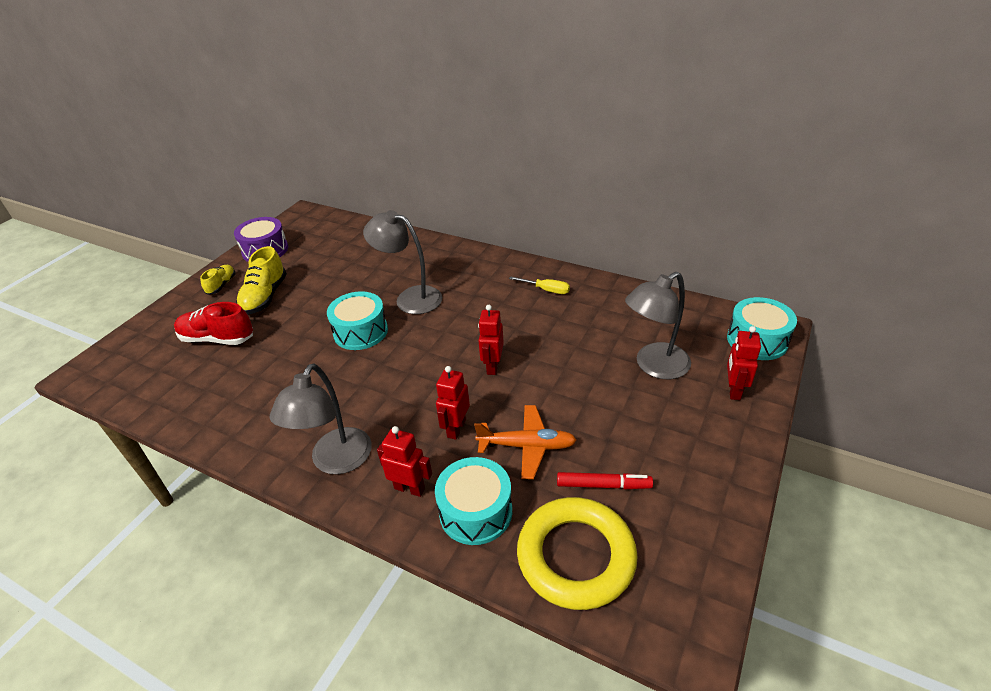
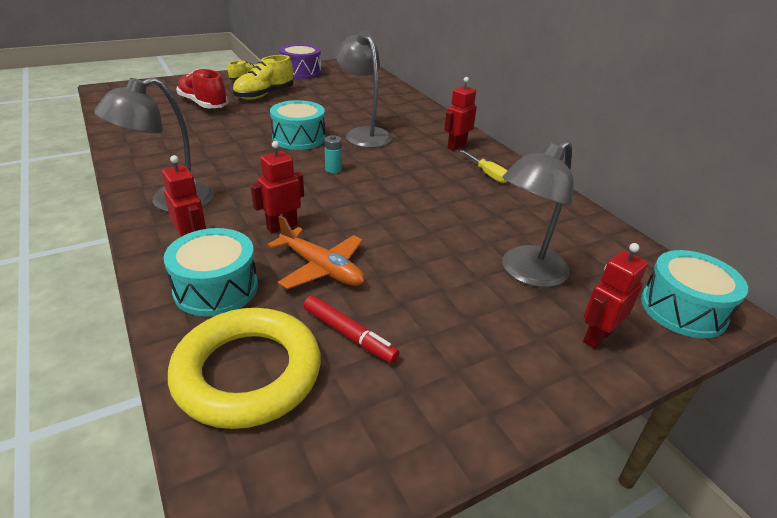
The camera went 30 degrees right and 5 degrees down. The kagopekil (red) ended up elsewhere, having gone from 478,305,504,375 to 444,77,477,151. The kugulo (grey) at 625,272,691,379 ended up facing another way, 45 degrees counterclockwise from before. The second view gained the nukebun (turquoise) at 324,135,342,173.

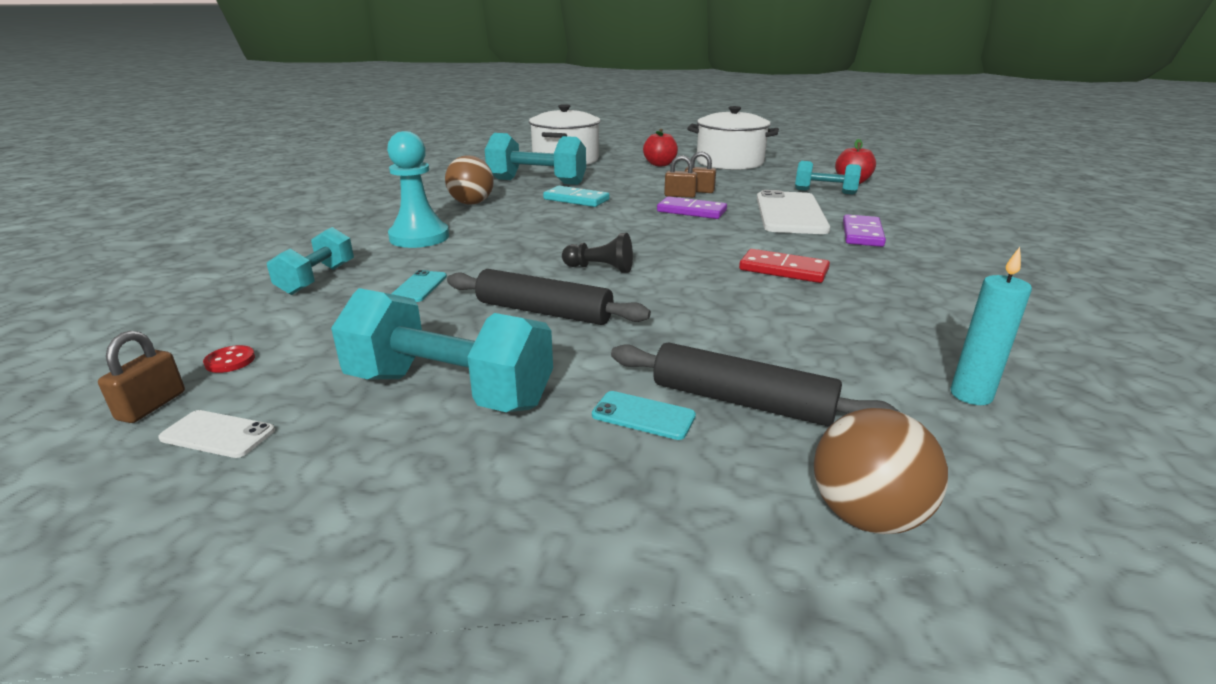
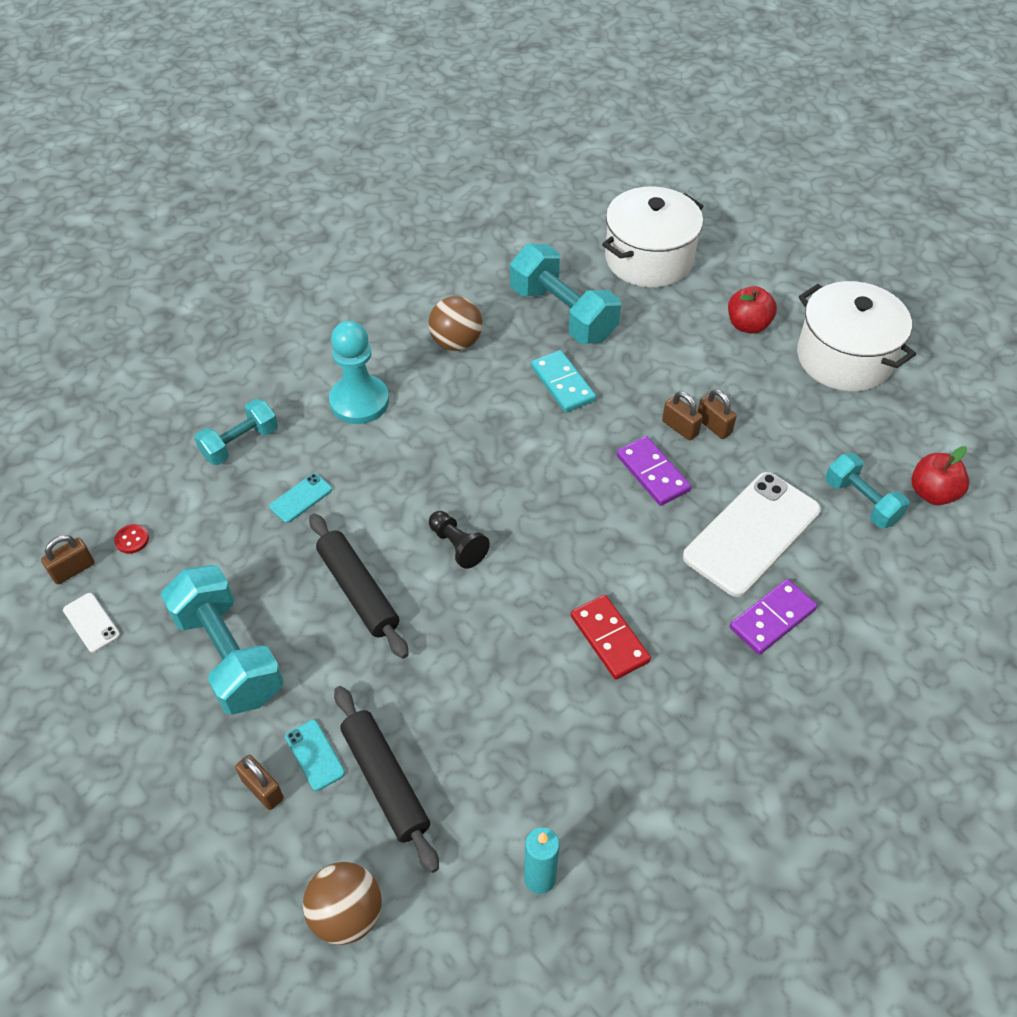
The camera went 35 degrees right and 25 degrees up. The second view gained the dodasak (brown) at 235,755,284,810.

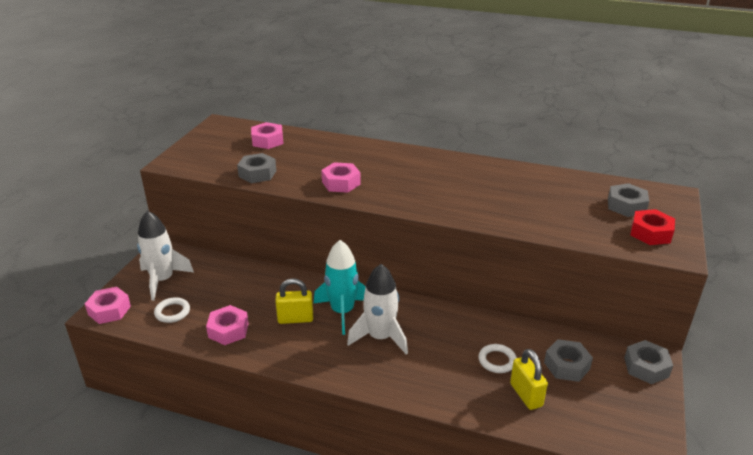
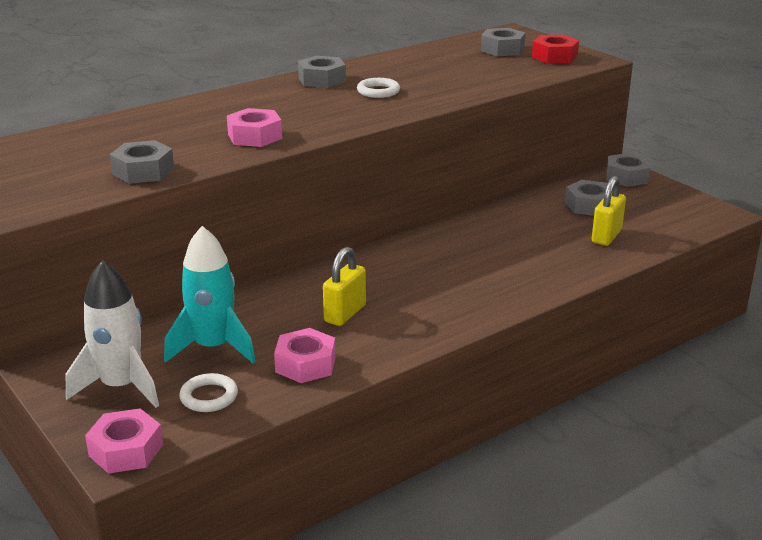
The camera went 55 degrees left and 5 degrees down. The second view lost the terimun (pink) at 251,122,284,149. The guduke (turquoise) ended up elsewhere, having gone from 314,240,366,335 to 164,226,256,363. The second view lost the guduke (white) at 347,264,408,355. The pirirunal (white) ended up elsewhere, having gone from 478,344,517,373 to 357,78,400,98. The dodasak (yellow) at 510,349,548,410 ended up facing another way, 75 degrees counterclockwise from before. The second view gained the terimun (grey) at 298,56,346,88.

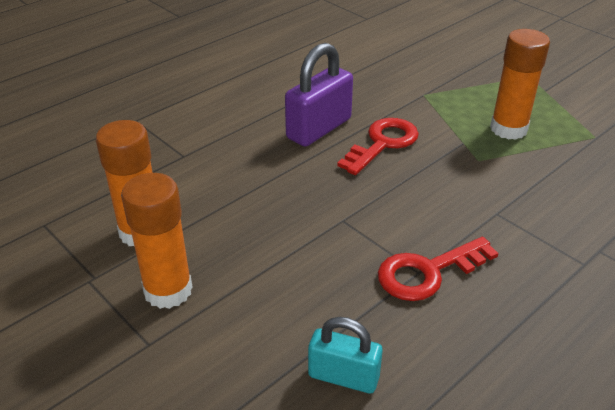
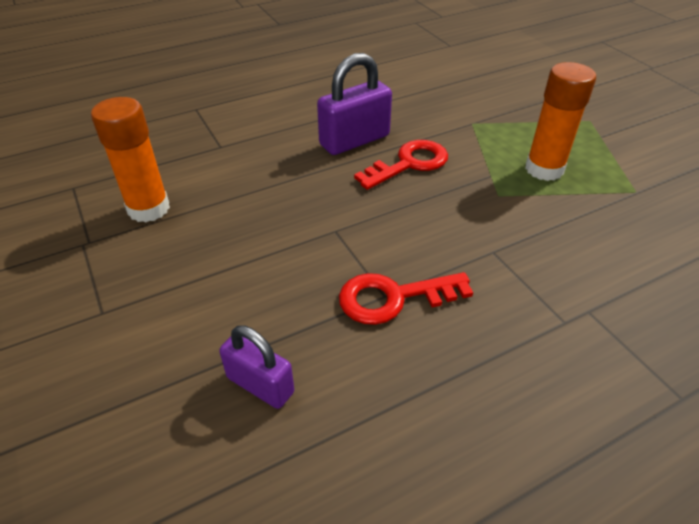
The camera went 15 degrees right and 5 degrees up. The second view lost the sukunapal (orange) at 121,173,193,309. What was the dodasak (turquoise) at 308,317,383,393 turned into the dodasak (purple) at 219,325,294,409.

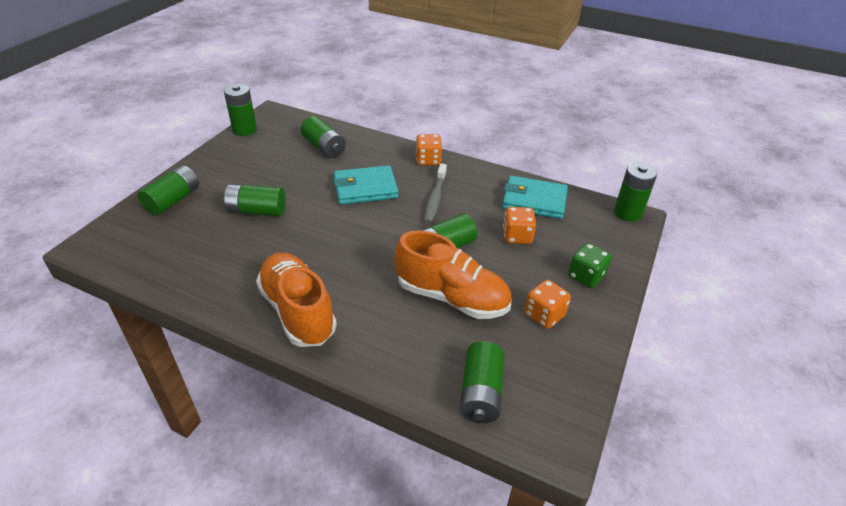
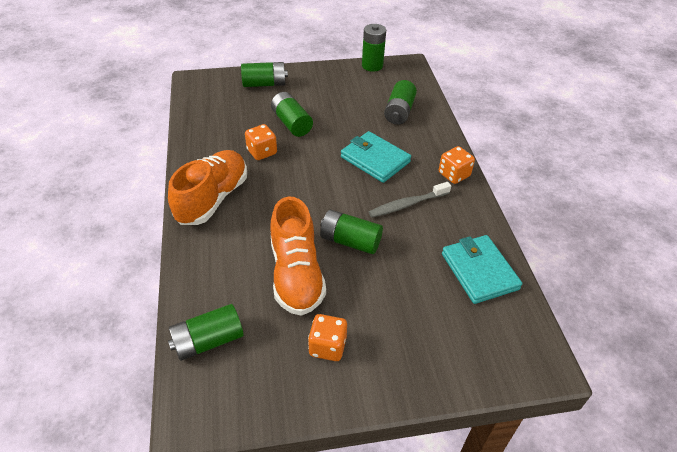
The camera went 55 degrees right and 5 degrees up. The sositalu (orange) ended up elsewhere, having gone from 503,207,536,244 to 245,124,277,160. The second view lost the sositalu (green) at 568,243,612,288. The second view lost the nukebun (green) at 614,163,657,222.

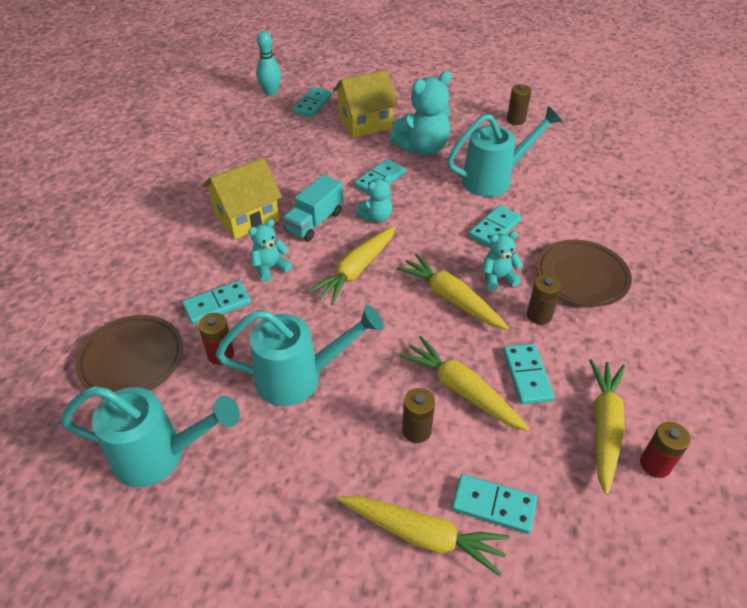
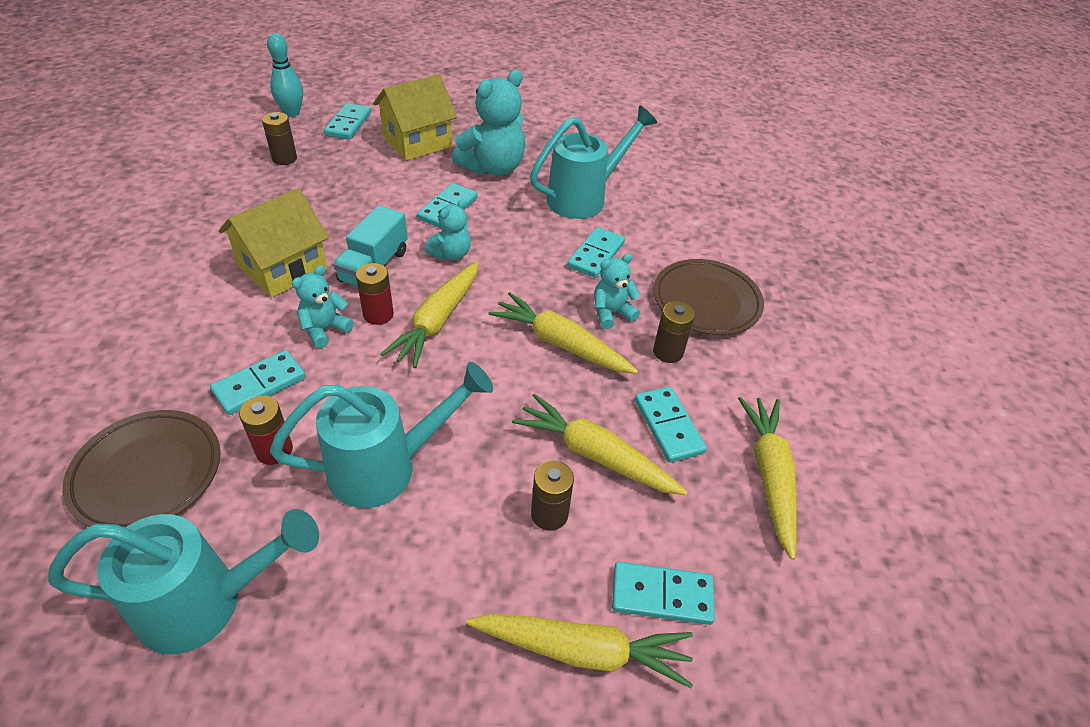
The camera went 15 degrees left and 0 degrees up. The nukebun (brown) ended up elsewhere, having gone from 507,84,531,125 to 262,112,297,165. The nukebun (red) ended up elsewhere, having gone from 640,422,691,478 to 356,263,394,325.

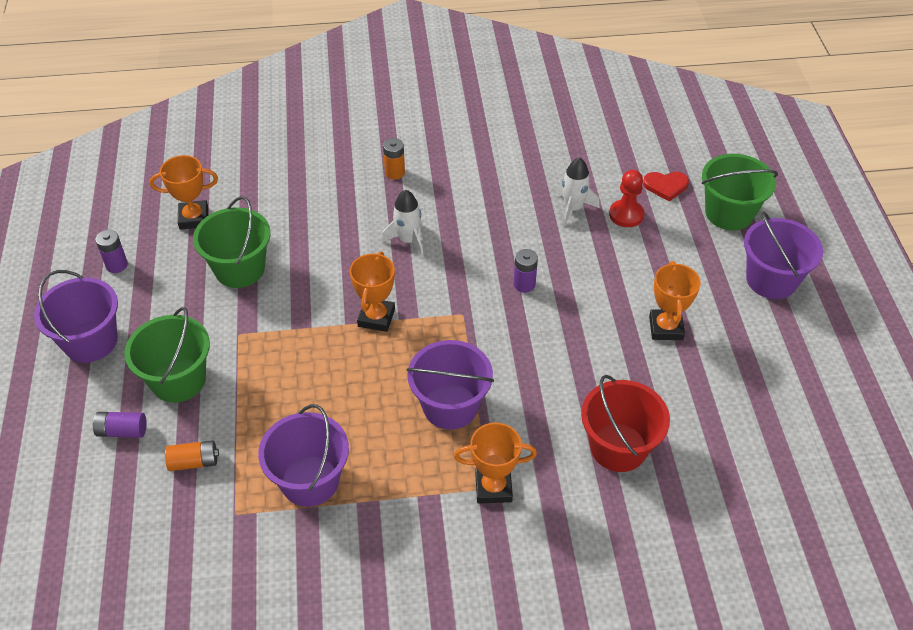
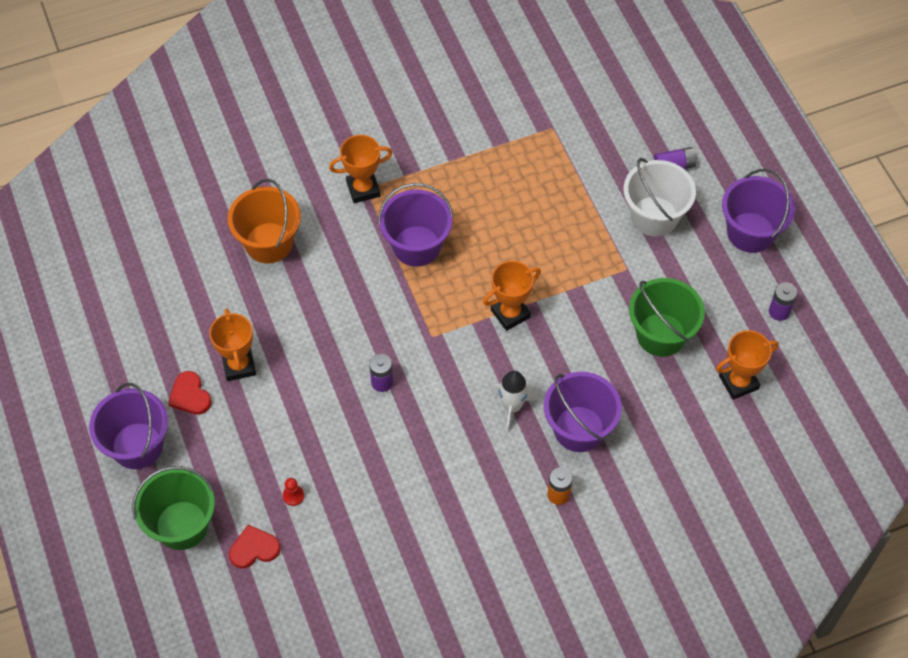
The camera went 165 degrees right and 10 degrees up. What was the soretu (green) at 124,307,210,403 turned into the soretu (white) at 623,158,696,236. The second view lost the nukebun (orange) at 165,440,219,471. The soretu (purple) ended up elsewhere, having gone from 258,404,349,507 to 544,372,622,452. The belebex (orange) at 350,252,395,332 ended up facing another way, 60 degrees clockwise from before. The second view lost the guduke (white) at 556,157,599,226. What was the soretu (red) at 581,375,670,472 turned into the soretu (orange) at 228,179,301,263. The size of the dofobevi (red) at 609,170,644,227 changed by a factor of 0.56. The second view gained the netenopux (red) at 168,371,212,415.

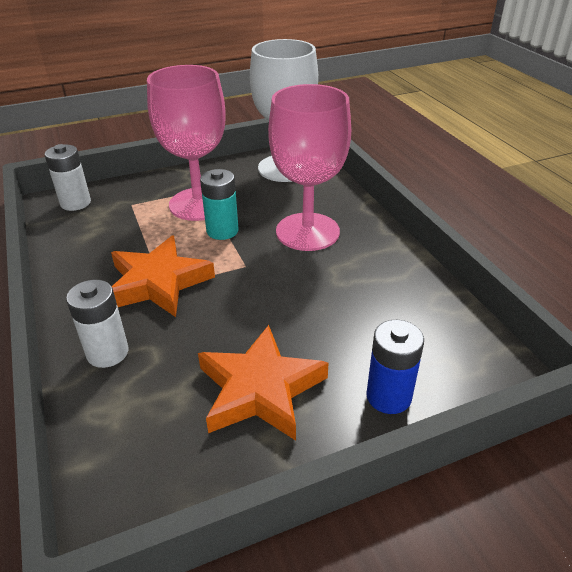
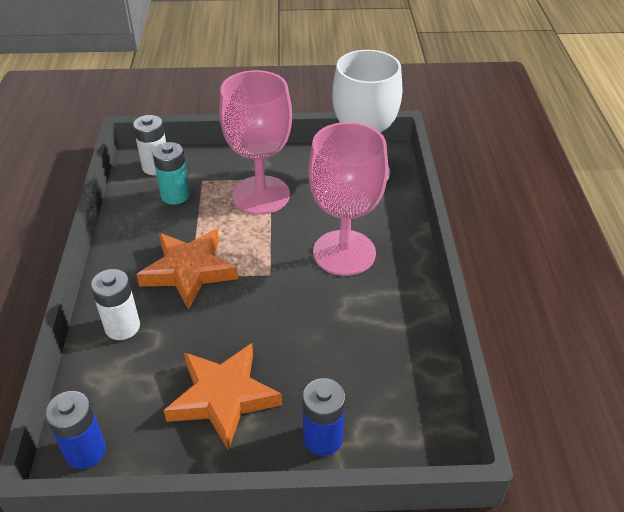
The camera went 20 degrees right and 5 degrees up. The nukebun (turquoise) ended up elsewhere, having gone from 200,169,239,240 to 152,142,190,205. The second view gained the nukebun (blue) at 45,391,106,469.

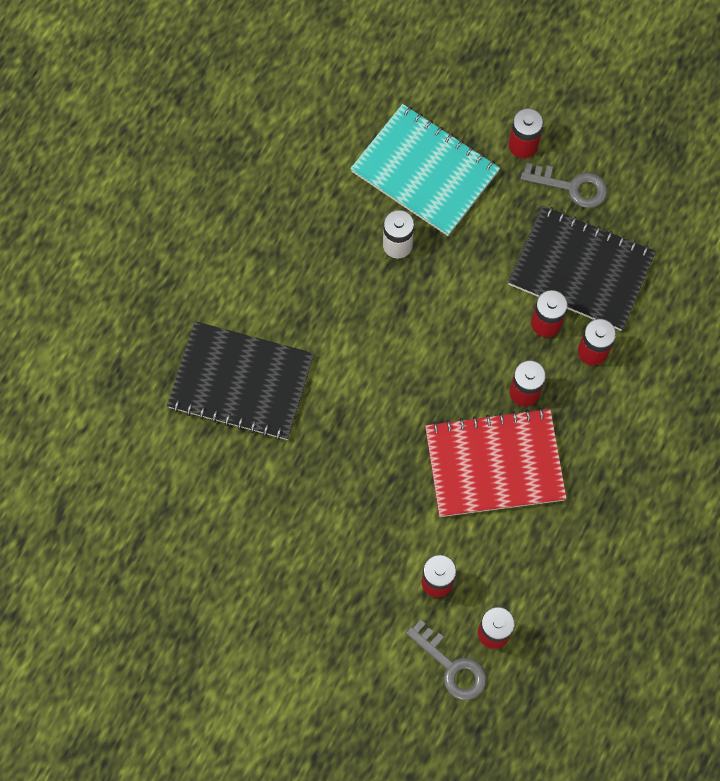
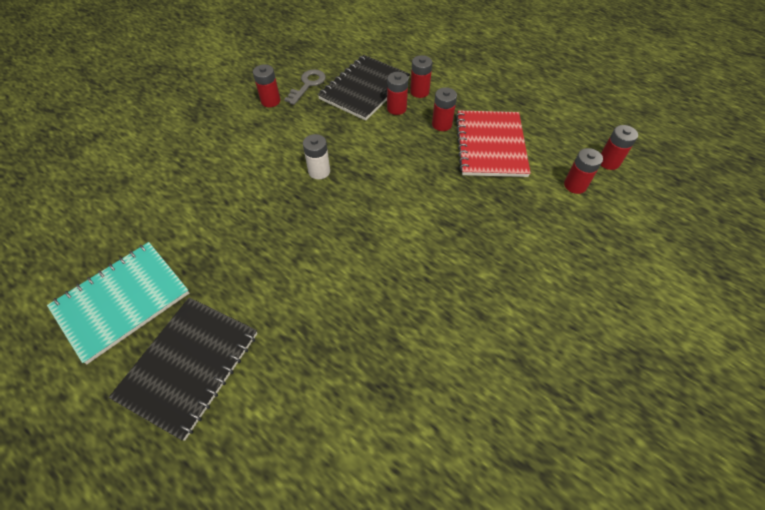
The camera went 80 degrees left and 15 degrees down. The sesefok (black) ended up elsewhere, having gone from 167,321,314,440 to 109,297,258,441. The sesefok (turquoise) ended up elsewhere, having gone from 350,104,500,236 to 47,242,189,364. The second view lost the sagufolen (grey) at 406,619,487,700.

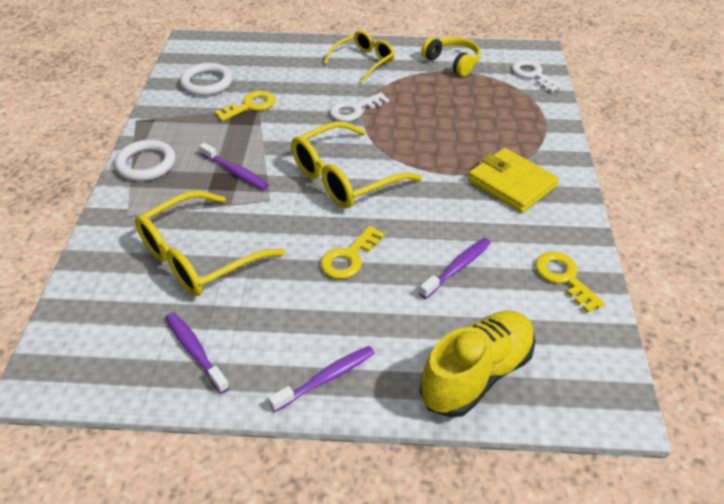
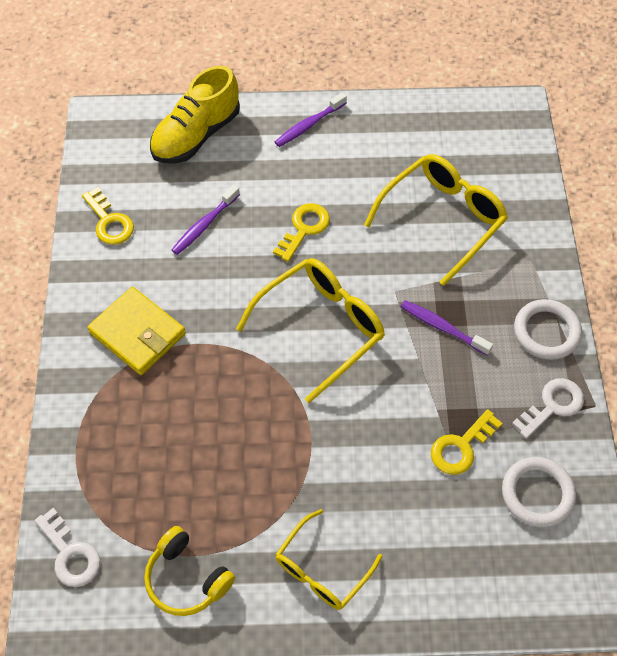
The camera went 175 degrees right and 15 degrees up. The second view lost the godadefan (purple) at 166,312,230,394. The sagufolen (white) ended up elsewhere, having gone from 329,92,389,122 to 512,378,584,439.

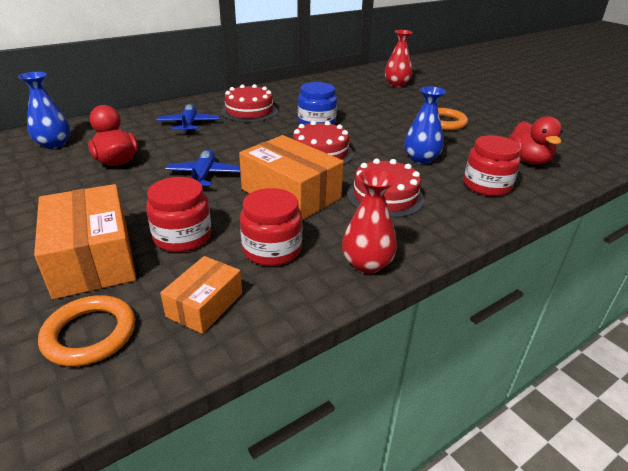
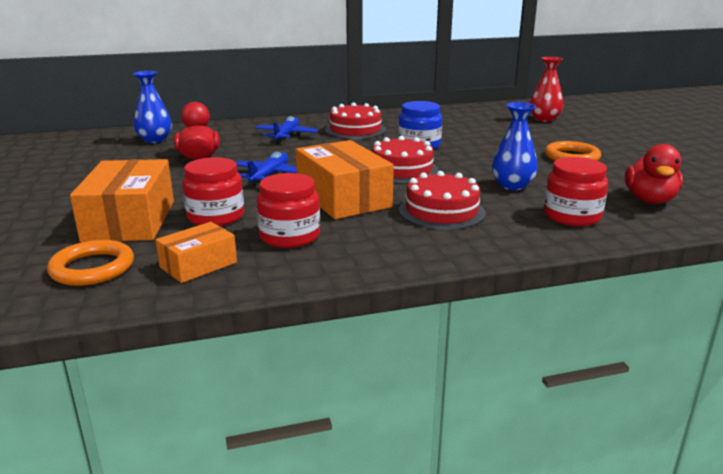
The camera went 20 degrees right and 10 degrees down. The second view lost the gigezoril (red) at 342,169,397,274.

